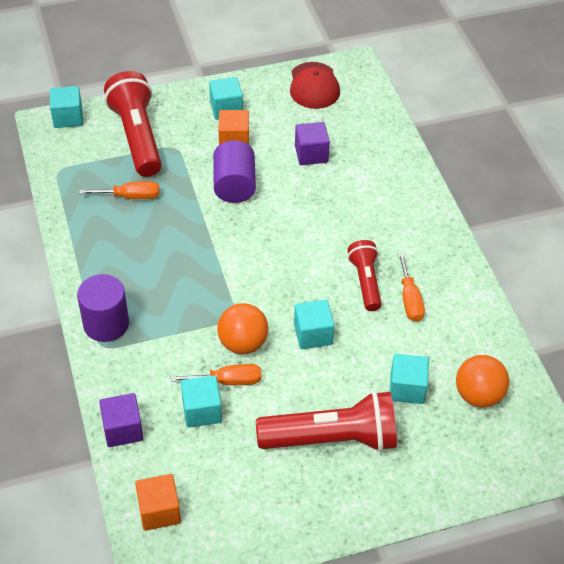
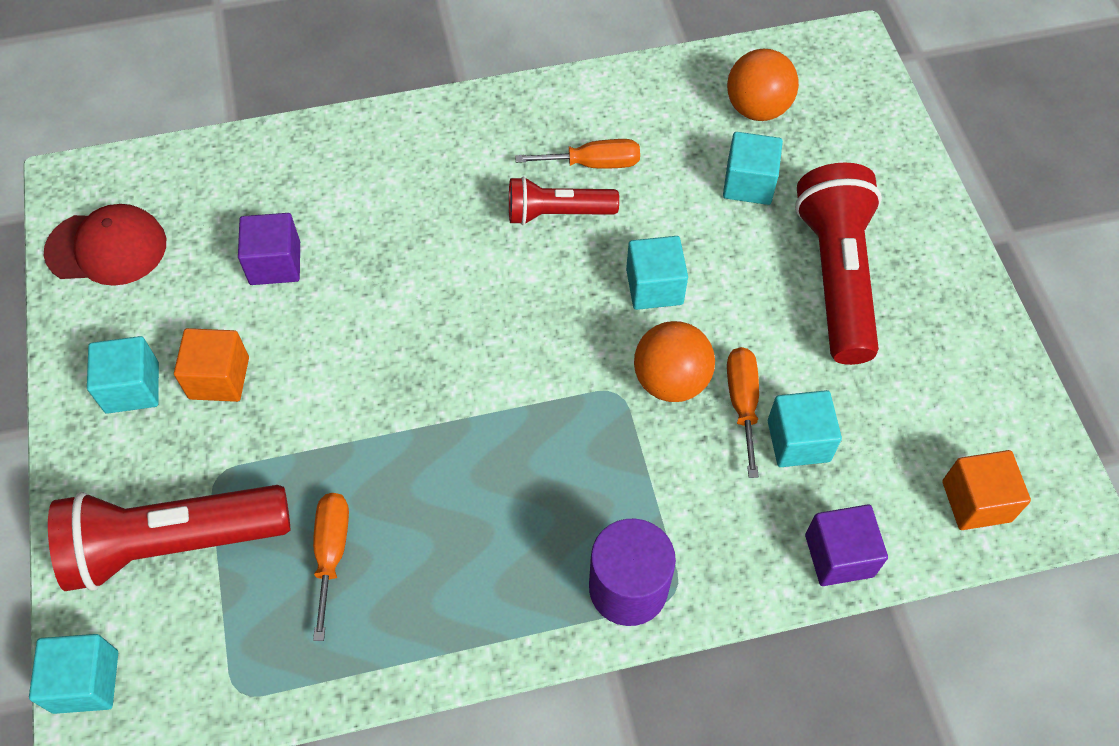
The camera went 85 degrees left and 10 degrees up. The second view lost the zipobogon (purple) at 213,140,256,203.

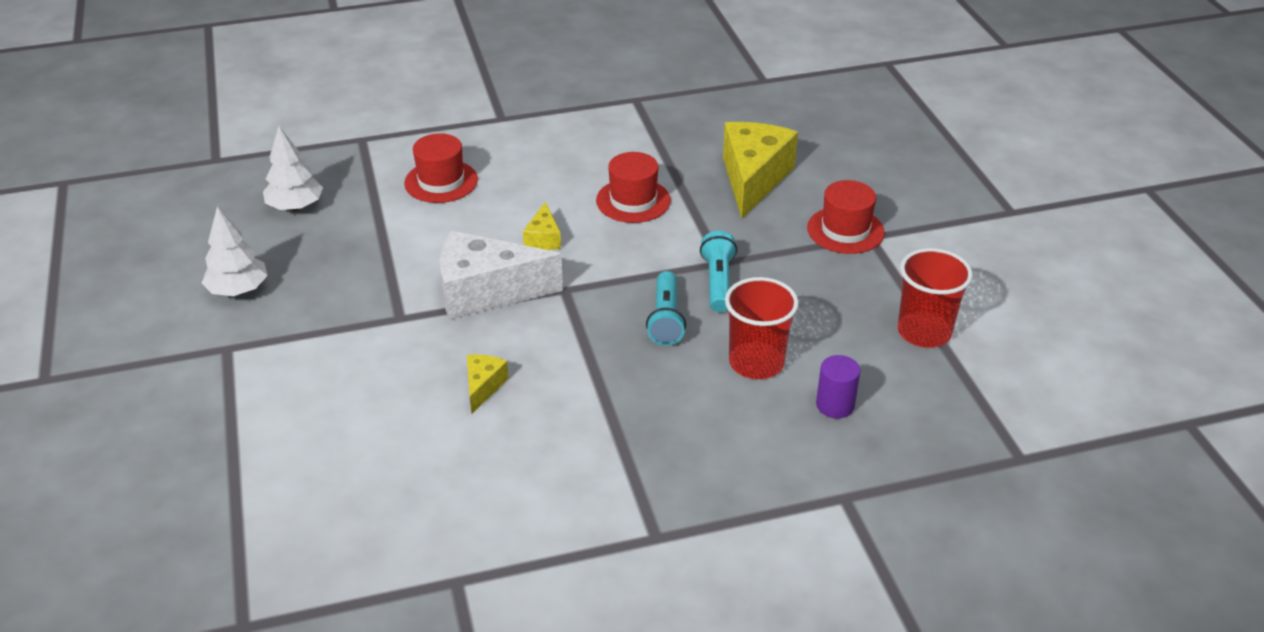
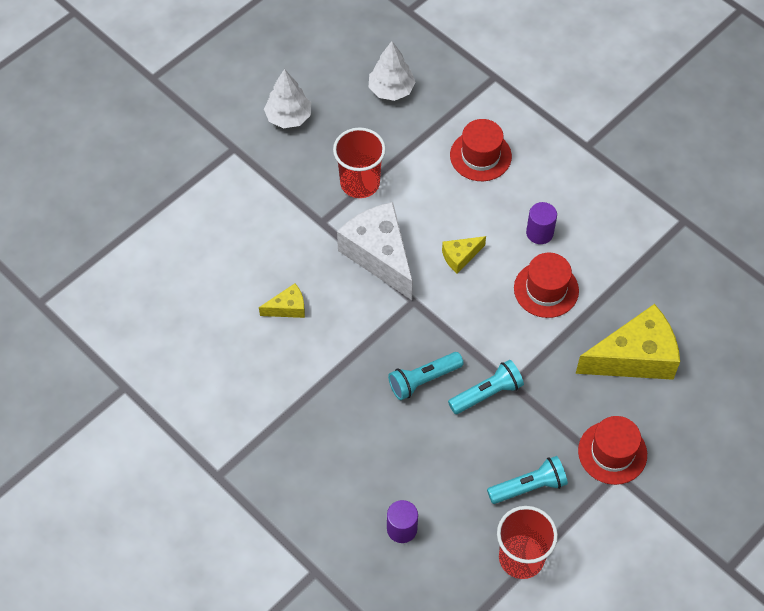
The camera went 60 degrees right and 20 degrees up. The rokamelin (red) ended up elsewhere, having gone from 725,277,799,379 to 333,127,386,198. The second view gained the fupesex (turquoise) at 487,456,568,504. The second view gained the zipobogon (purple) at 526,202,557,244.

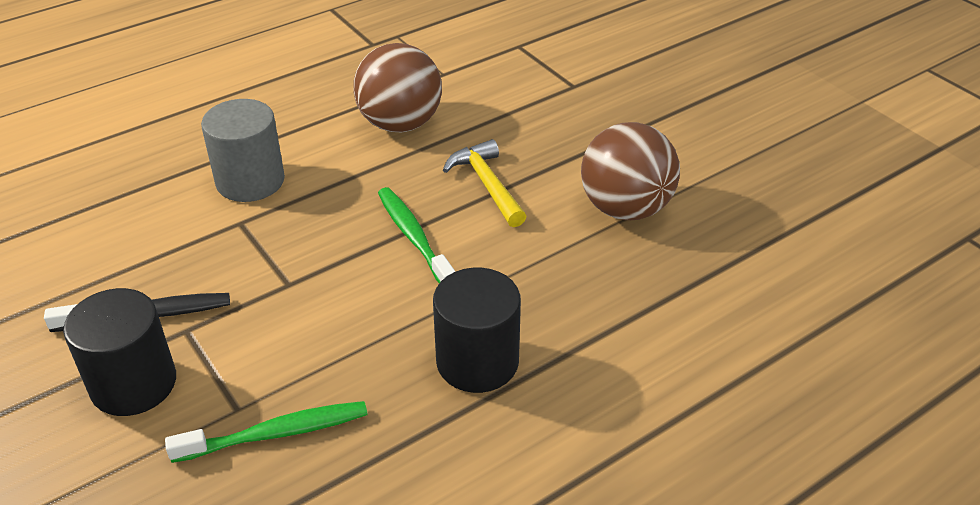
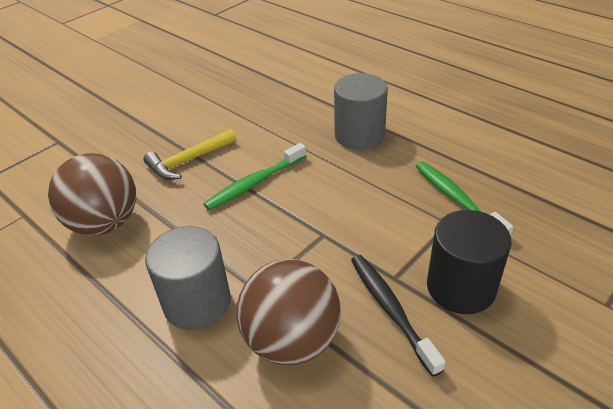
The camera went 100 degrees left and 0 degrees up. What was the zipobogon (black) at 433,268,521,393 turned into the zipobogon (grey) at 334,73,388,150. The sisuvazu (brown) ended up elsewhere, having gone from 581,122,680,220 to 237,259,341,365.

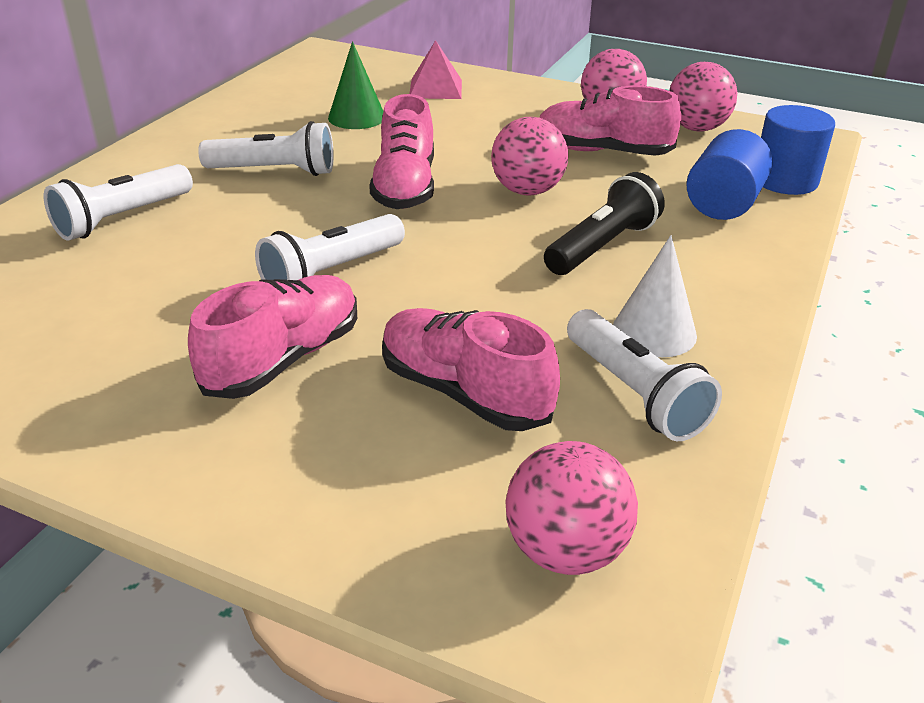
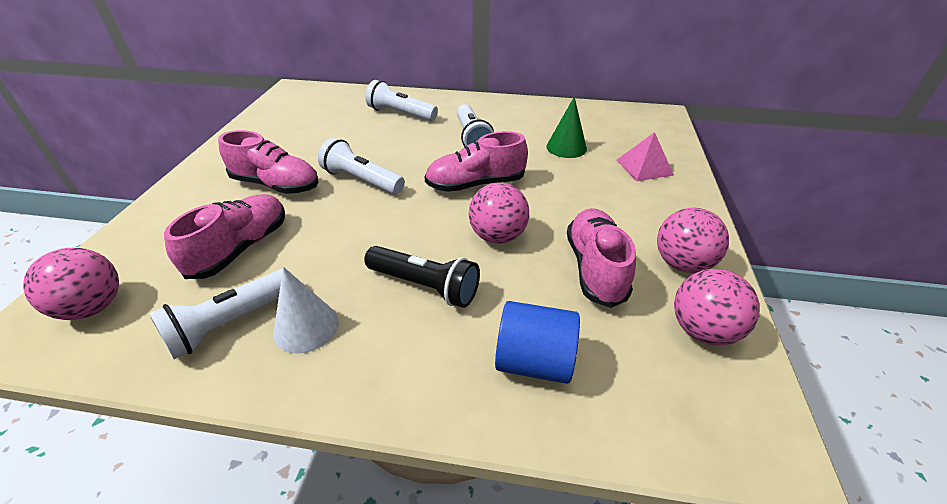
The camera went 75 degrees right and 5 degrees up. The second view lost the zipobogon (blue) at 761,105,835,195.

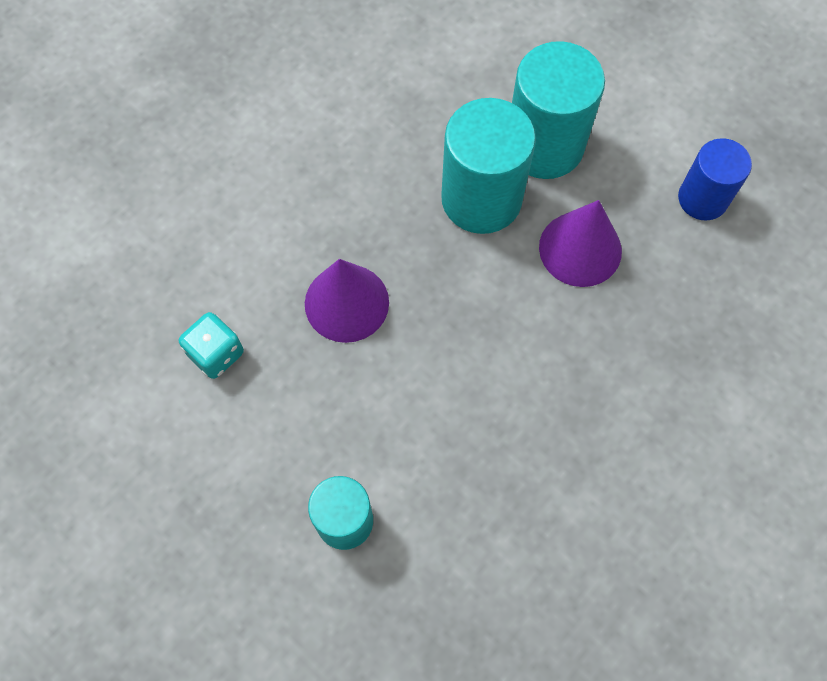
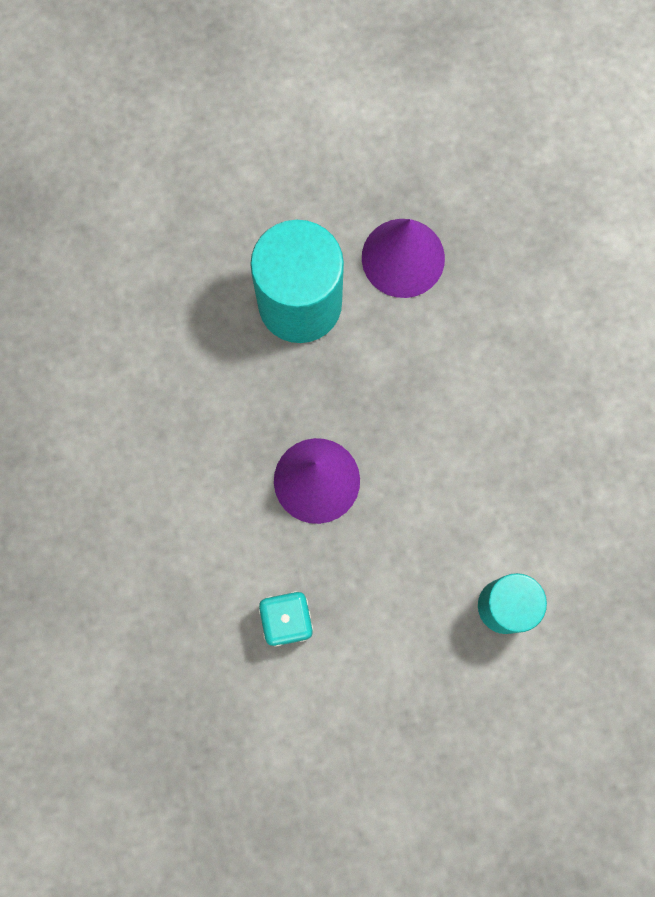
The camera went 55 degrees left and 10 degrees up. The second view lost the zipobogon (turquoise) at 512,41,605,179. The second view lost the zipobogon (blue) at 678,138,752,220.

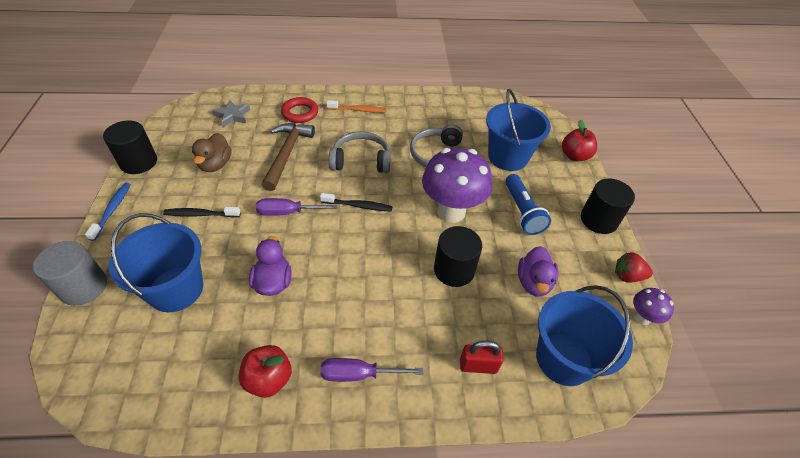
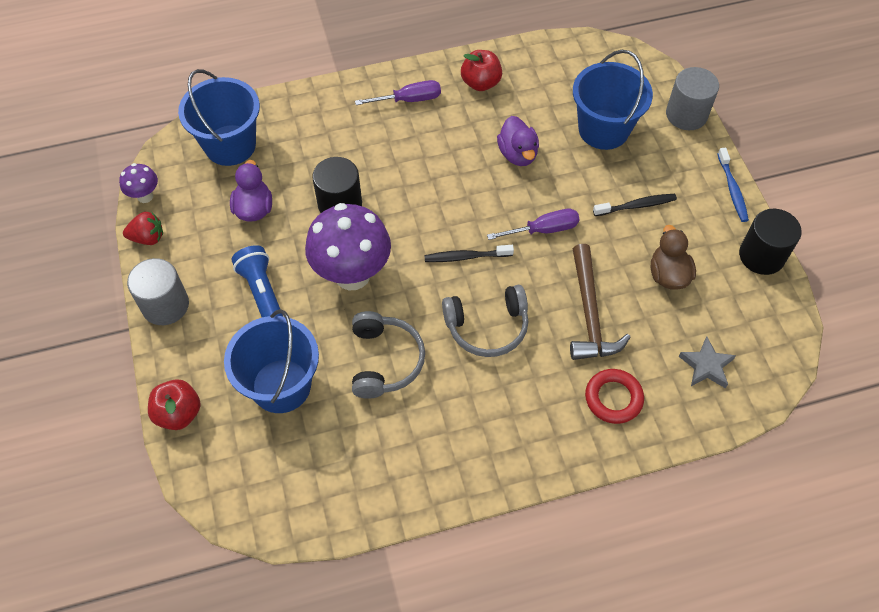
The camera went 170 degrees right and 10 degrees up. The second view lost the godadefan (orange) at 326,100,387,113. The second view lost the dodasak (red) at 460,341,504,374. What was the zipobogon (black) at 581,178,635,234 turned into the zipobogon (grey) at 127,258,189,325.

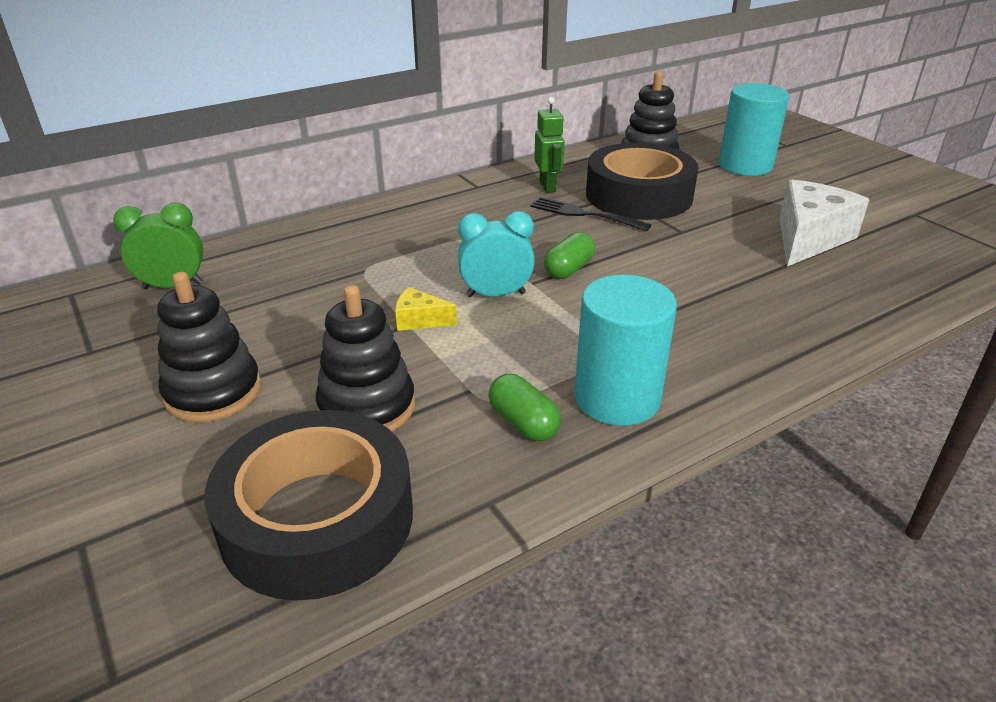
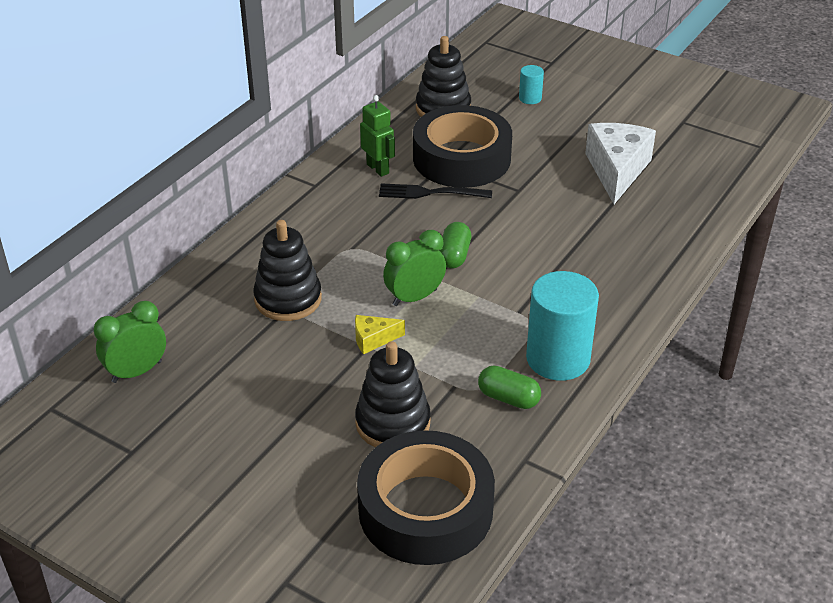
The camera went 25 degrees left and 5 degrees up. The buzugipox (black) ended up elsewhere, having gone from 157,272,261,422 to 253,220,322,321. What was the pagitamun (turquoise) at 458,211,535,297 turned into the pagitamun (green) at 383,230,446,306. The size of the zipobogon (turquoise) at 719,83,789,176 changed by a factor of 0.46.

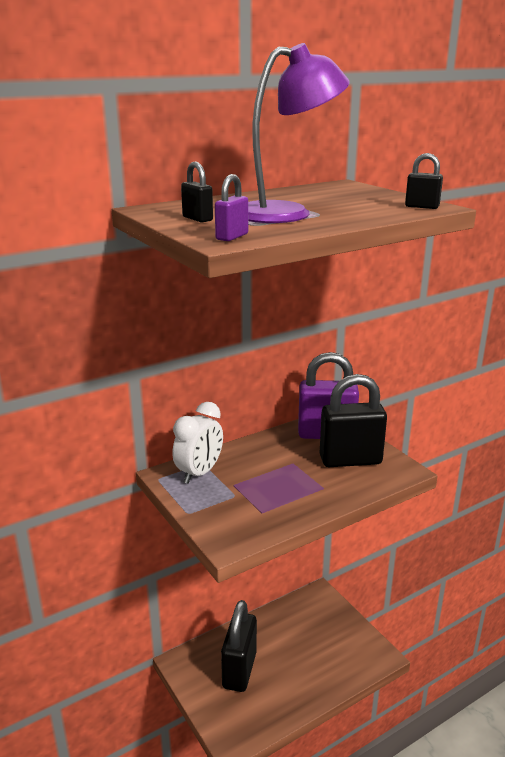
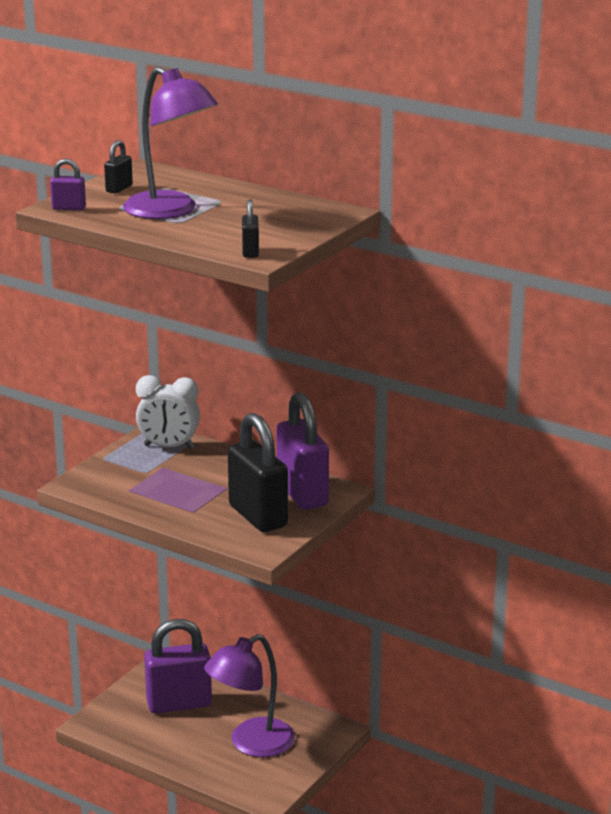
The camera went 65 degrees right and 0 degrees up. What was the dodasak (black) at 221,600,257,692 turned into the dodasak (purple) at 144,619,212,714. The second view gained the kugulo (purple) at 204,634,295,757.

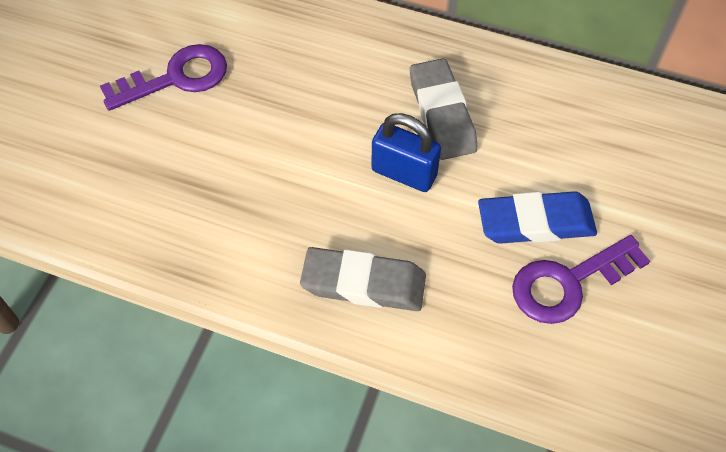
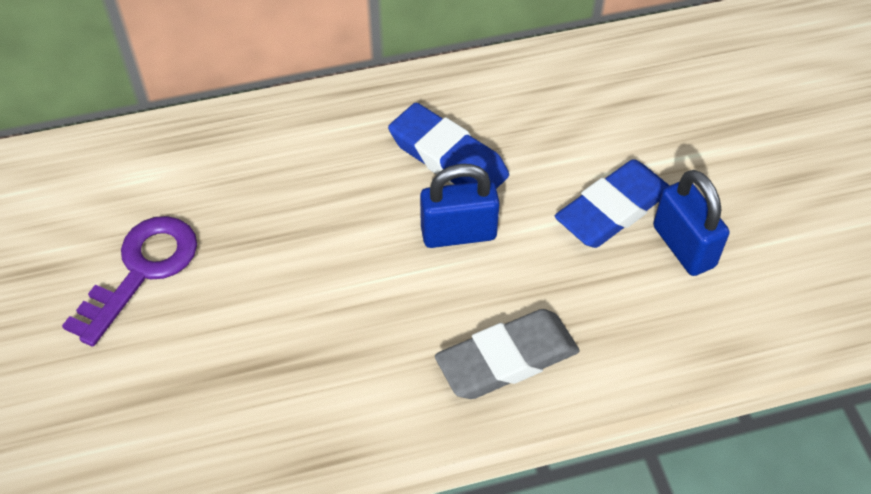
The camera went 35 degrees left and 5 degrees down. What was the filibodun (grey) at 410,58,478,160 turned into the filibodun (blue) at 388,103,509,189. Where the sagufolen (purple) stood at 512,235,650,324, the dodasak (blue) came to stand at 653,170,729,276.

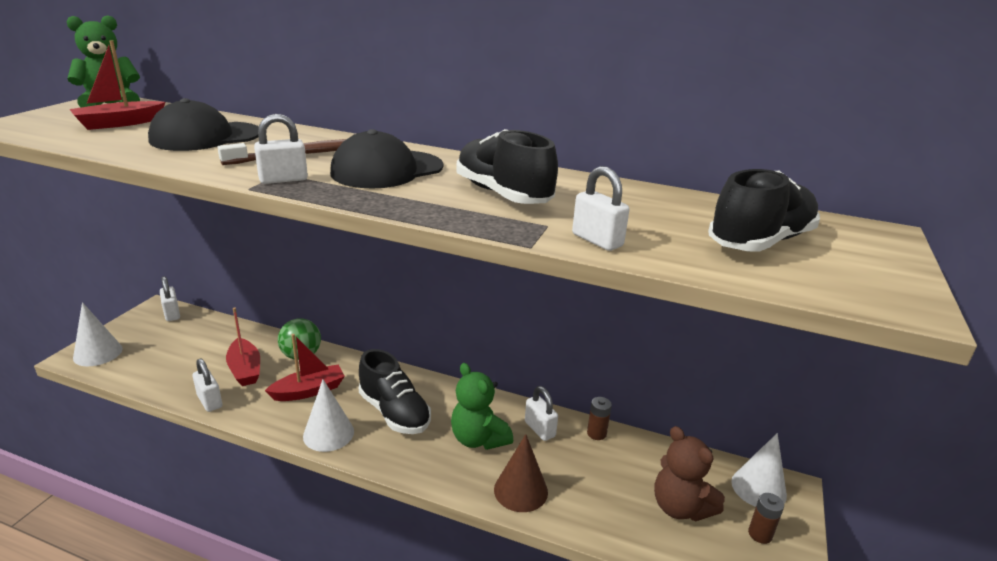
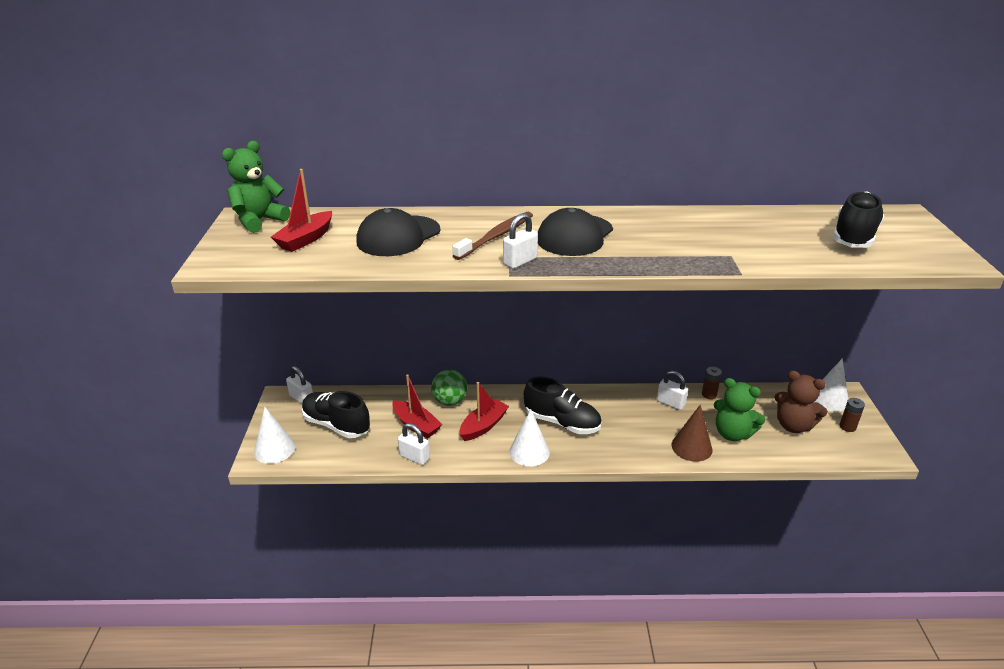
The camera went 20 degrees left and 5 degrees up. The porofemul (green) ended up elsewhere, having gone from 451,363,513,450 to 714,378,766,441. The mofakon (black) ended up elsewhere, having gone from 456,129,558,204 to 302,391,370,438. The second view lost the dodasak (white) at 572,166,629,251.

